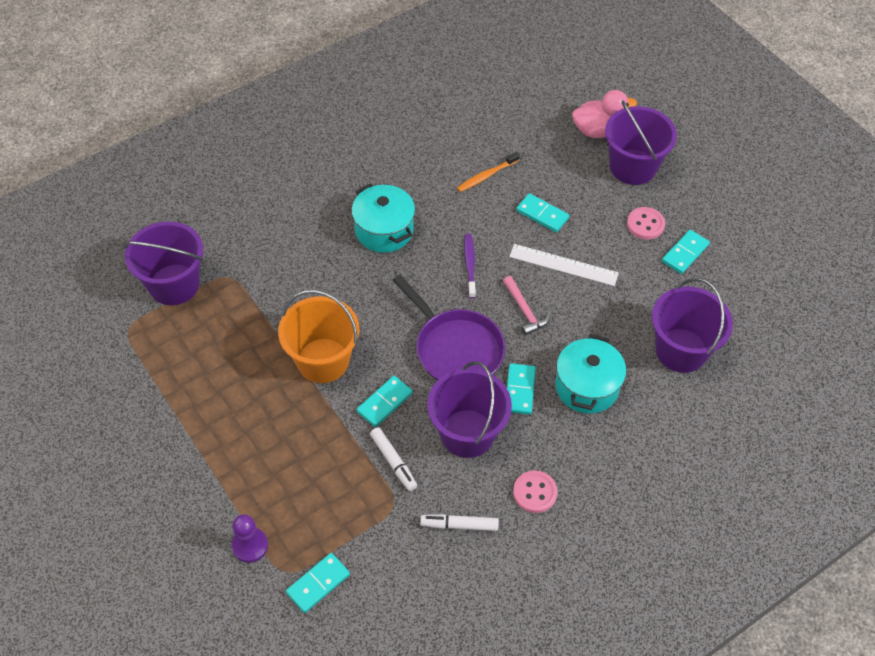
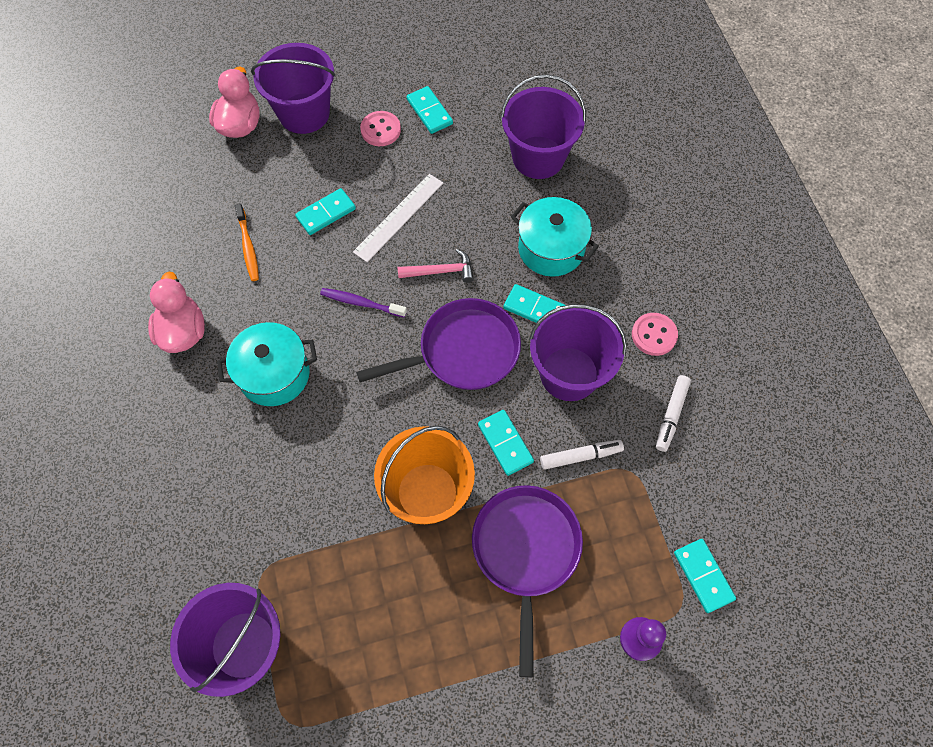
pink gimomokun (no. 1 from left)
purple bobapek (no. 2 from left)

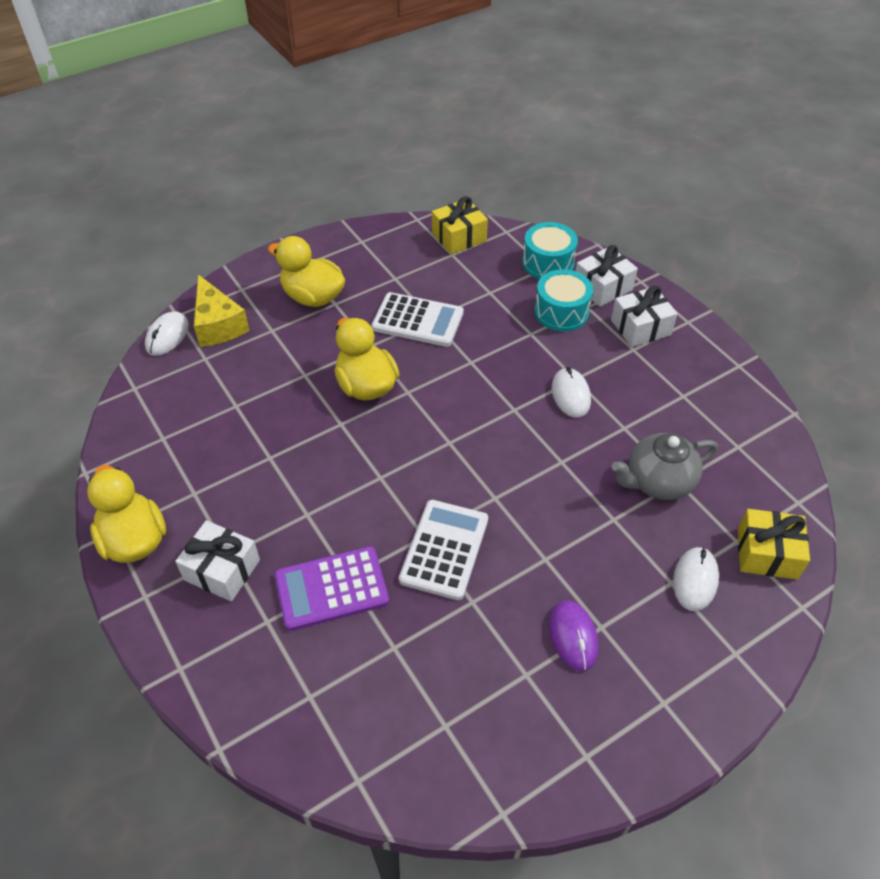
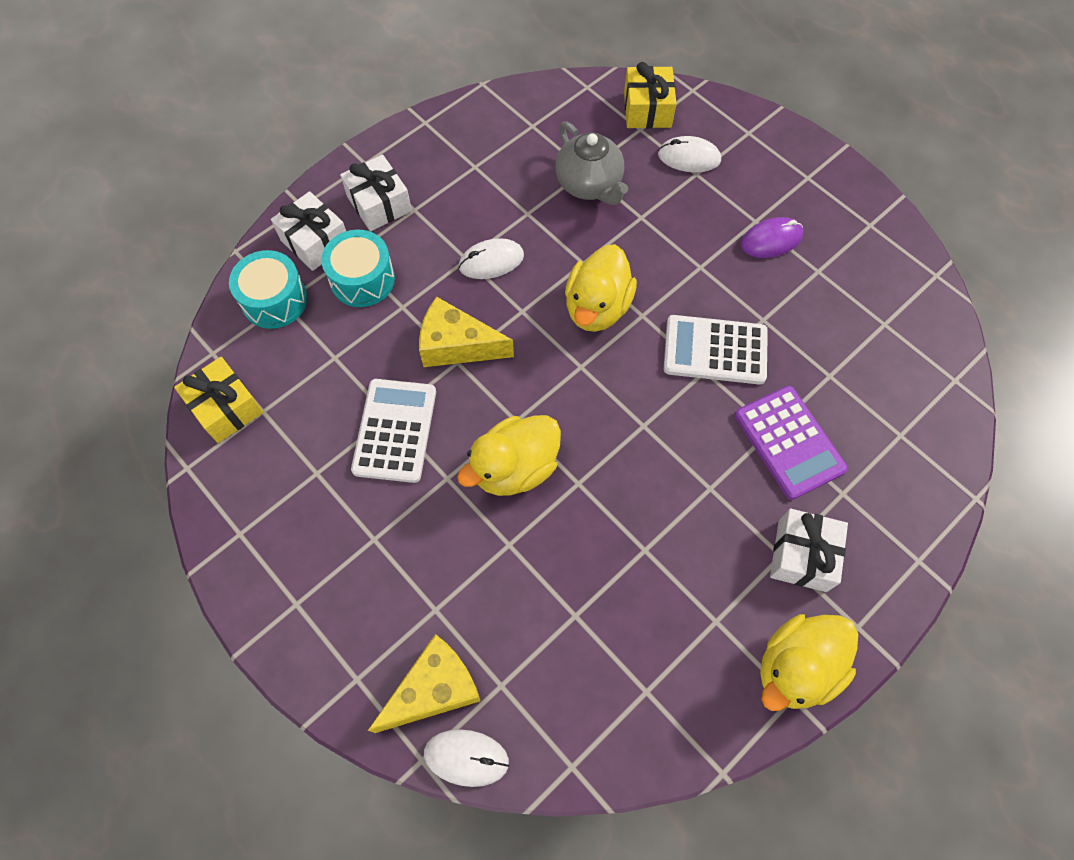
yellow gimomokun (no. 2 from left)
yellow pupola (no. 2 from left)

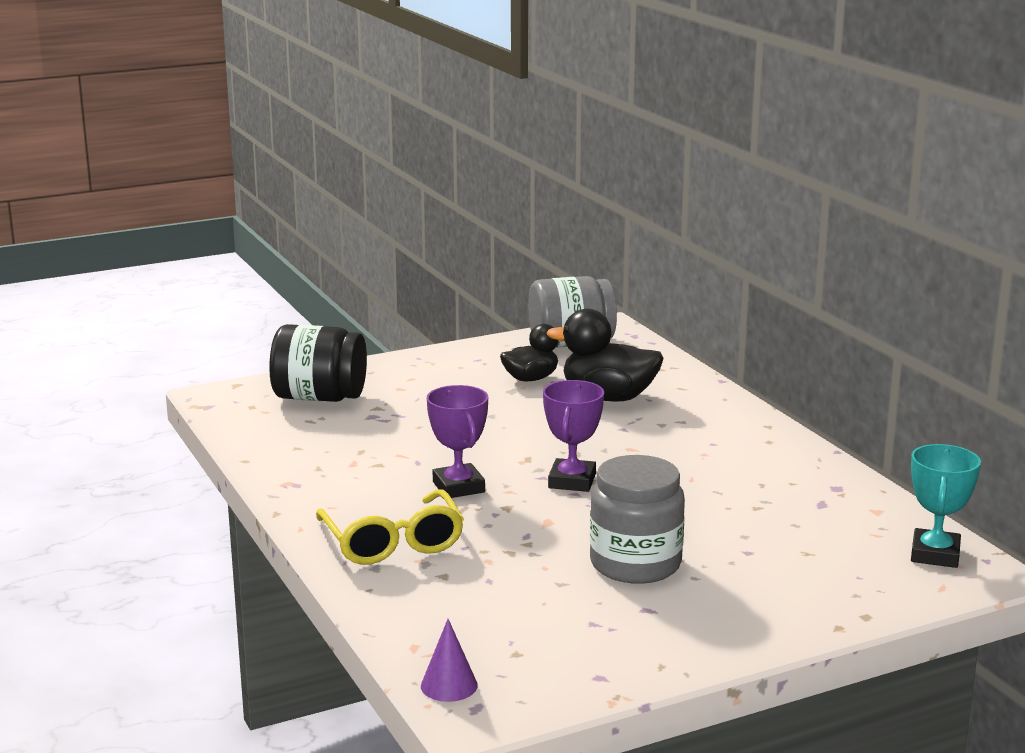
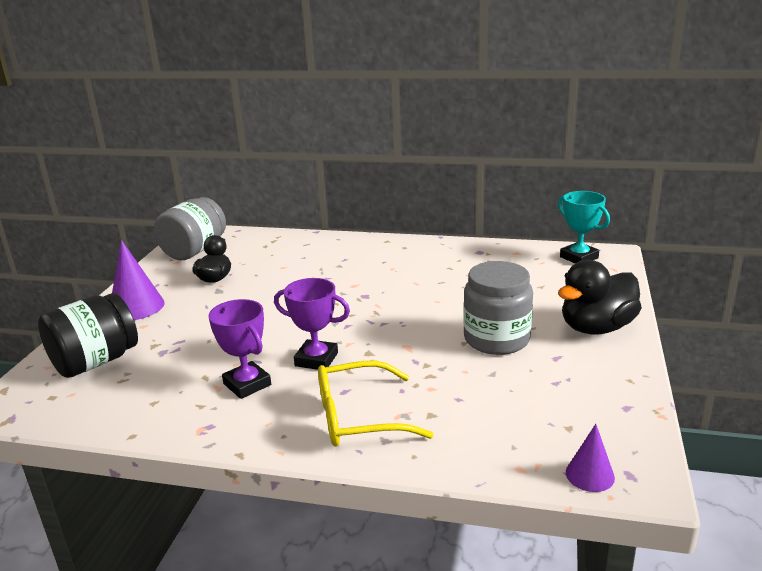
black gimomokun (no. 2 from left)
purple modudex (no. 1 from left)
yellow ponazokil
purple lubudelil (no. 1 from left)

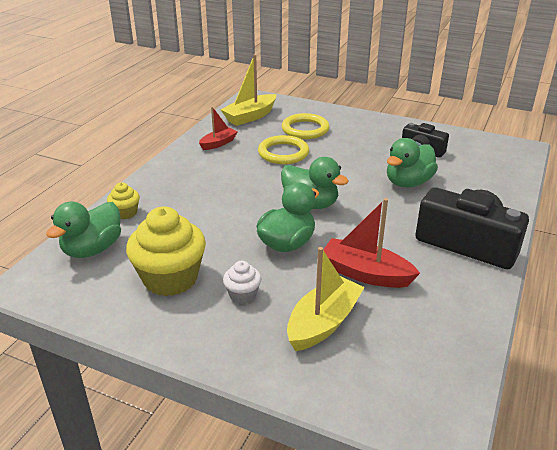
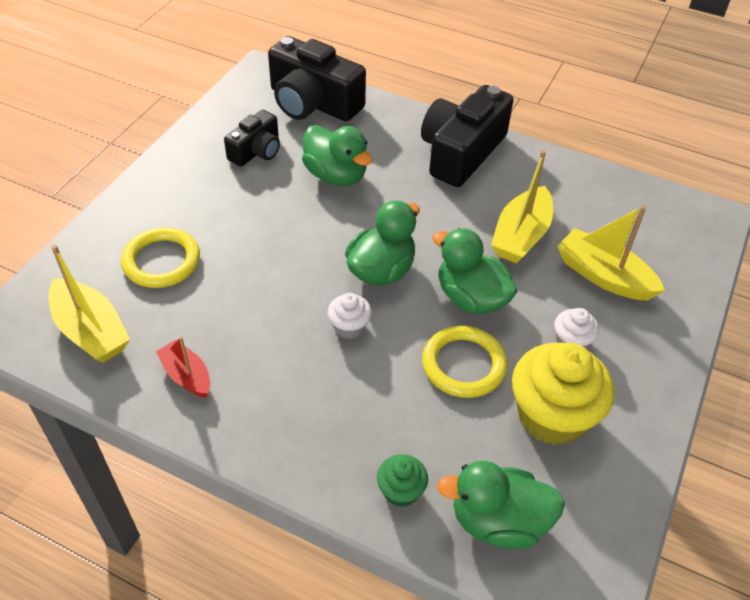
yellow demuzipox (no. 2 from left)
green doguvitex
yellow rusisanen (no. 2 from left)
green gimomokun (no. 4 from left)
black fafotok (no. 2 from left)
white doguvitex (no. 1 from left)

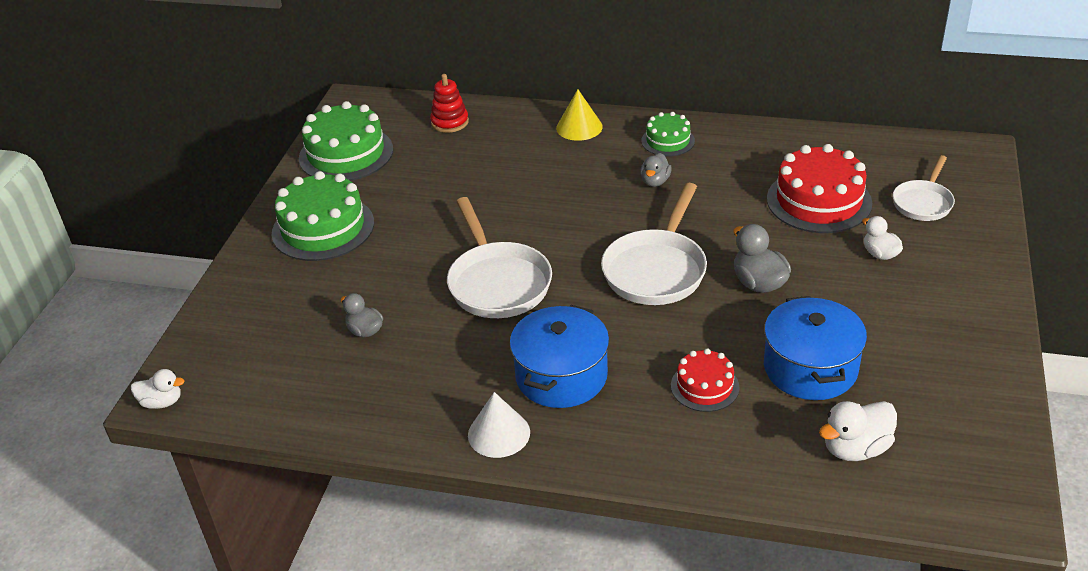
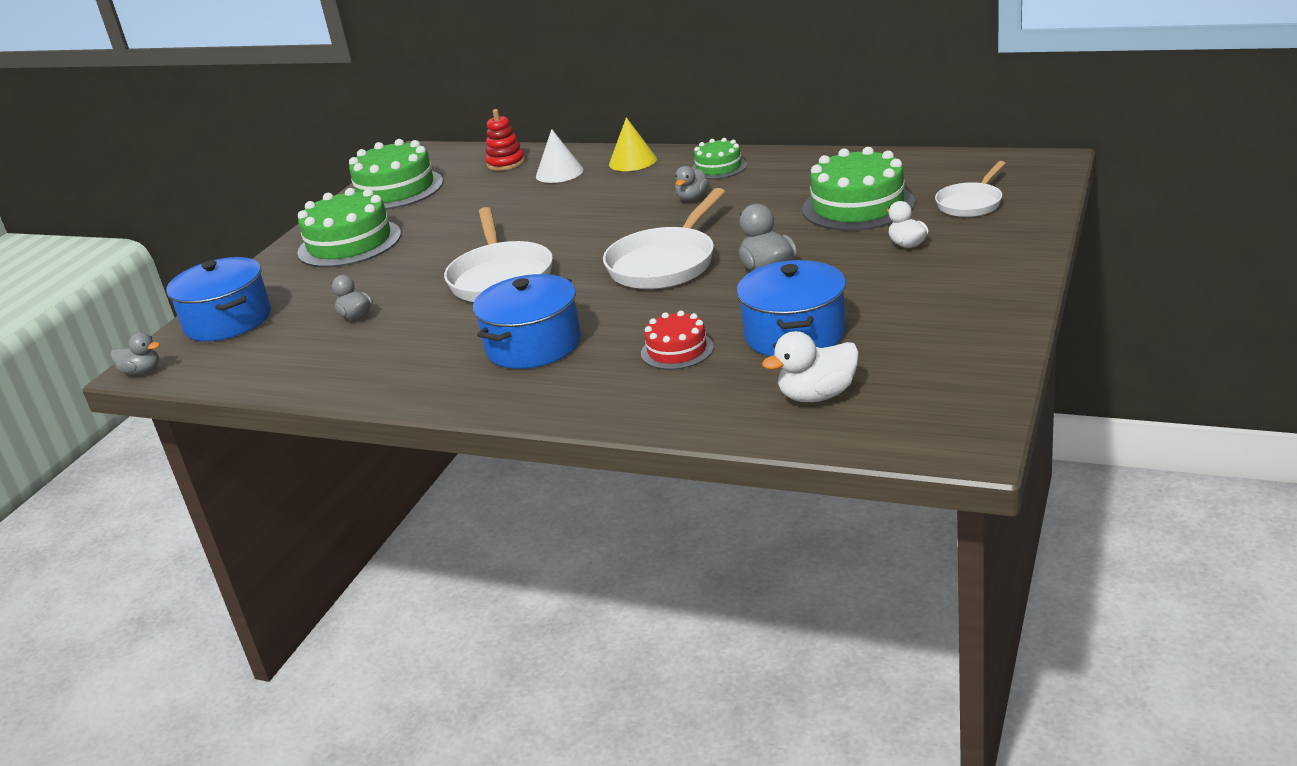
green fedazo (no. 4 from left)
grey gimomokun (no. 1 from left)
white lubudelil
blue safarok (no. 1 from left)

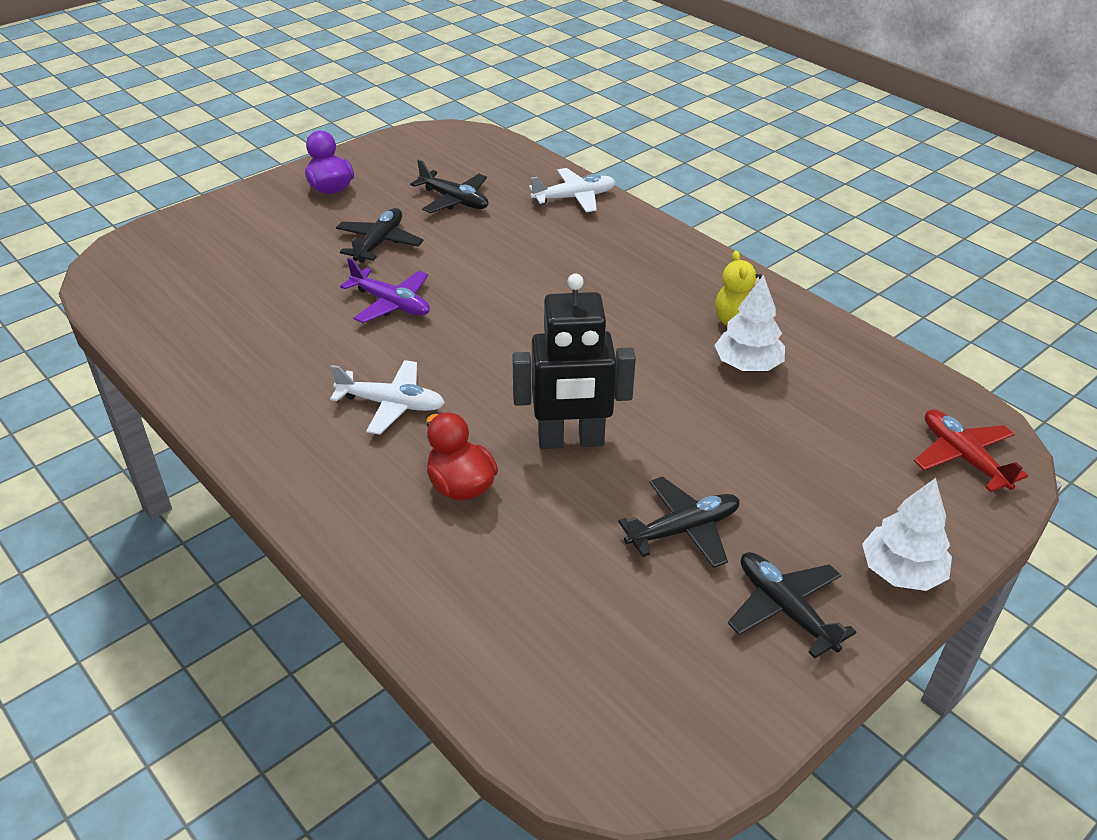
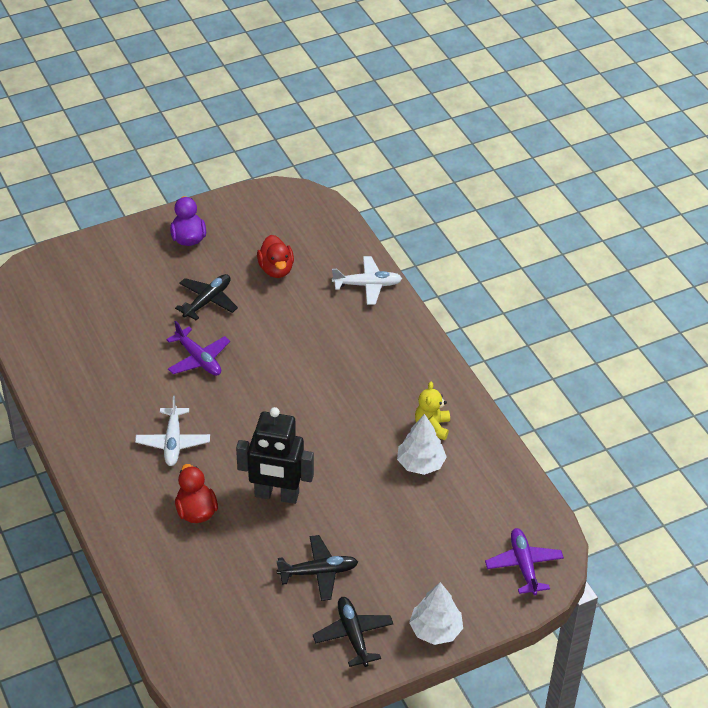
red gimomokun (no. 2 from left)
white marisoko (no. 1 from left)
purple marisoko (no. 2 from left)

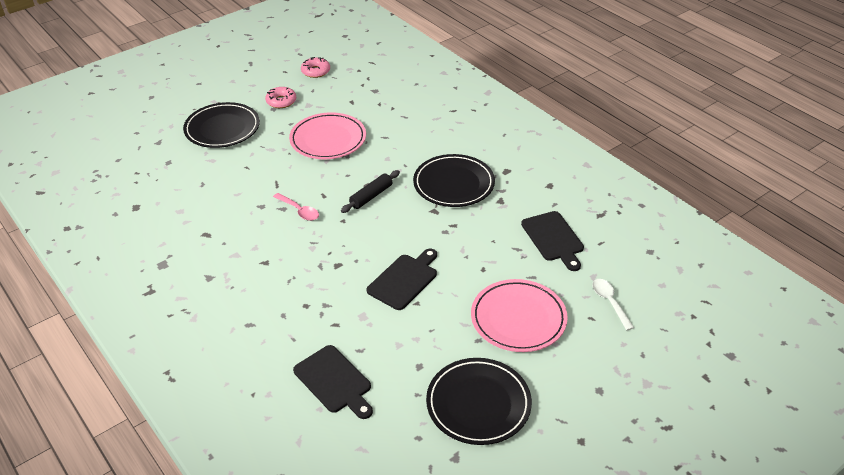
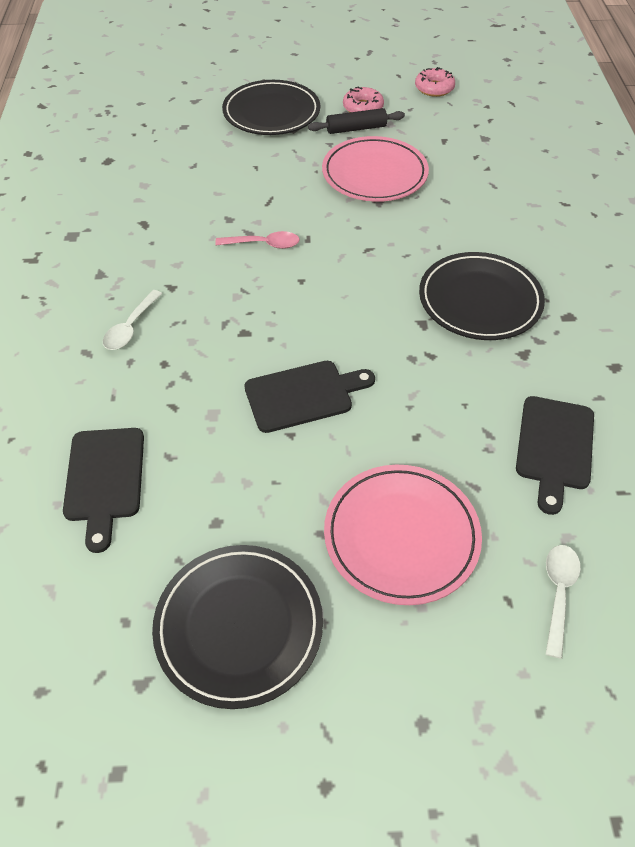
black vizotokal
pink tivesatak
white tivesatak (no. 1 from left)

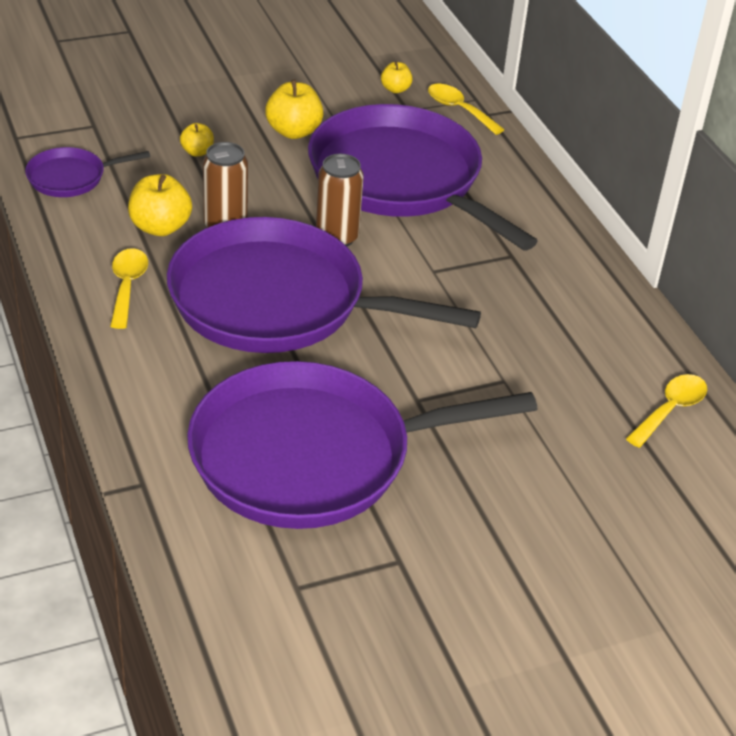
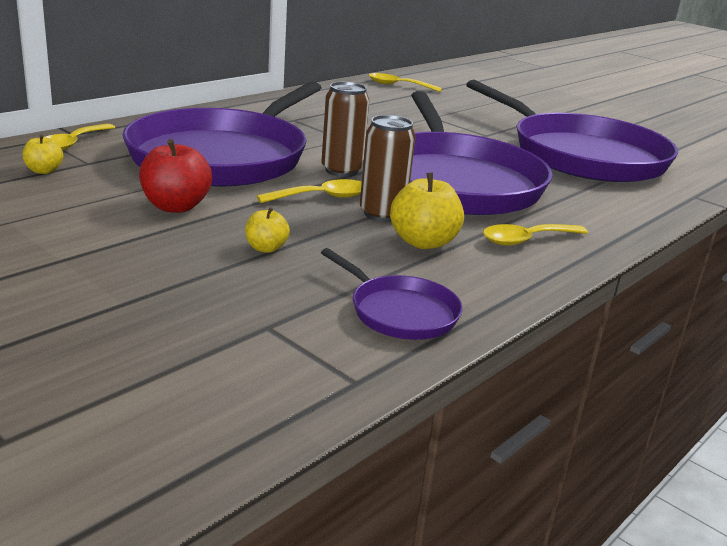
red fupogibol
yellow tivesatak (no. 2 from left)

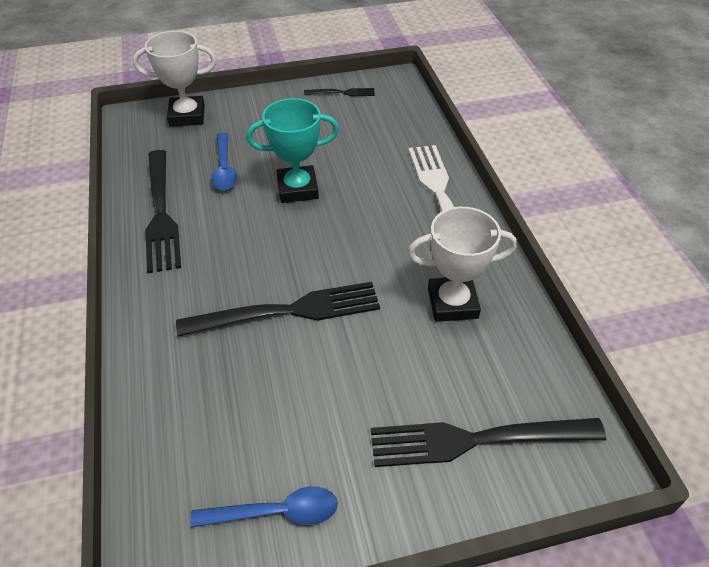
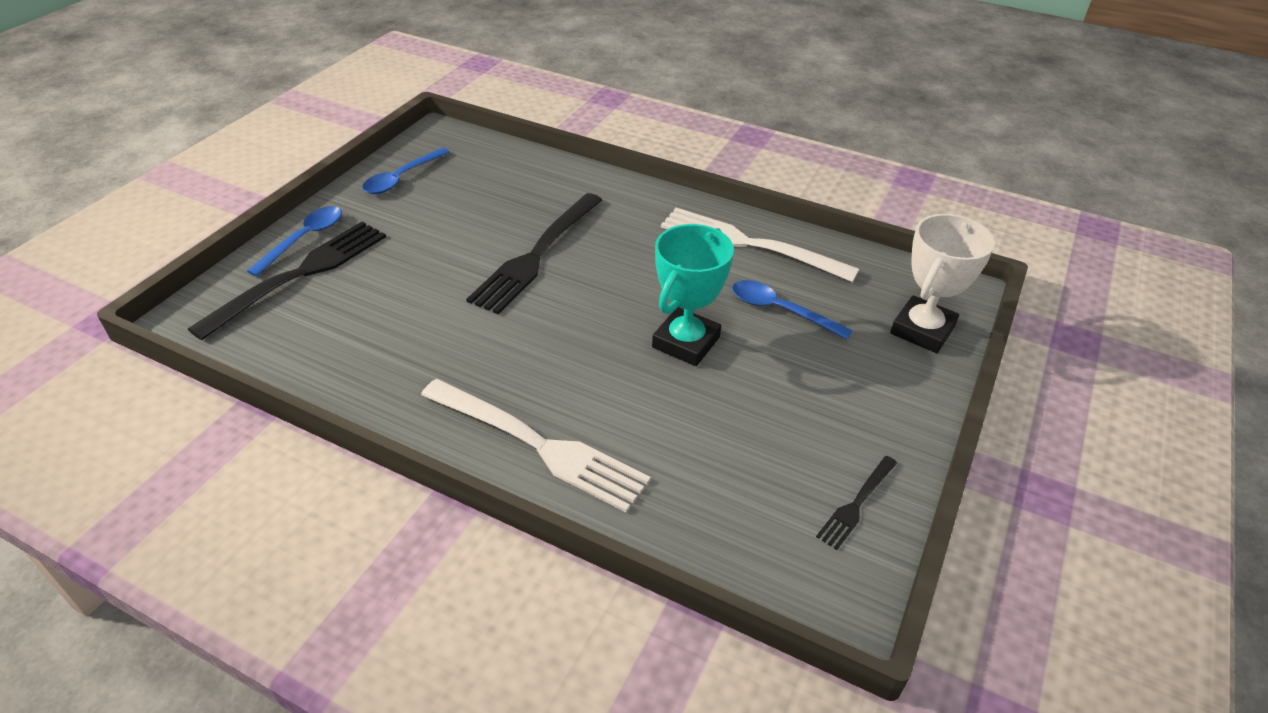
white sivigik (no. 2 from left)
white modudex (no. 2 from left in the first image)
blue tivesatak (no. 1 from left)

